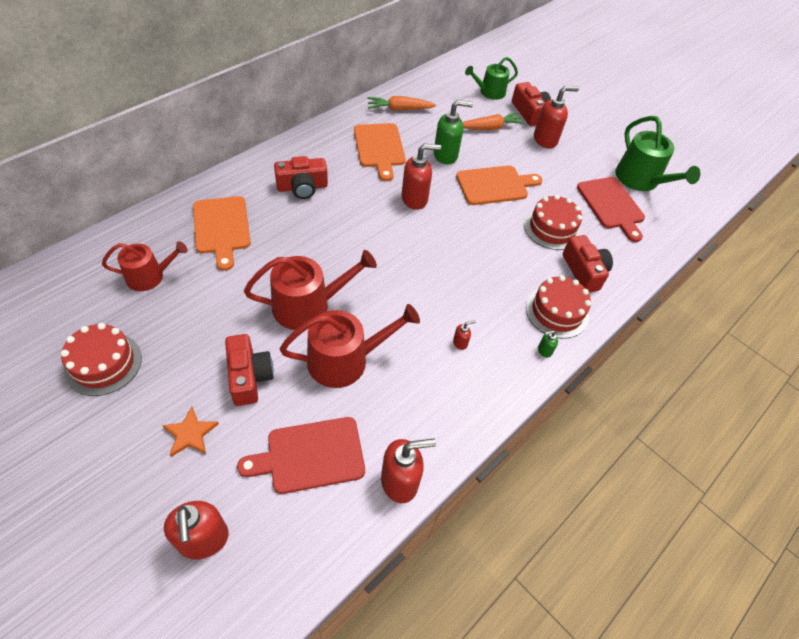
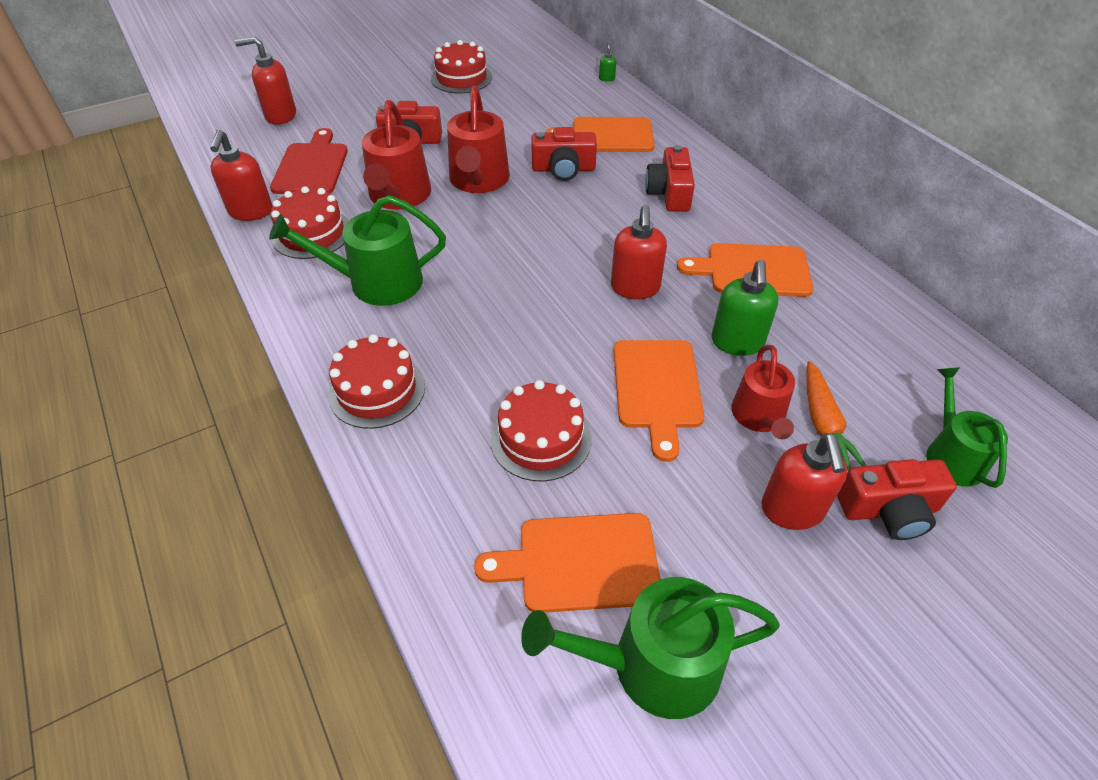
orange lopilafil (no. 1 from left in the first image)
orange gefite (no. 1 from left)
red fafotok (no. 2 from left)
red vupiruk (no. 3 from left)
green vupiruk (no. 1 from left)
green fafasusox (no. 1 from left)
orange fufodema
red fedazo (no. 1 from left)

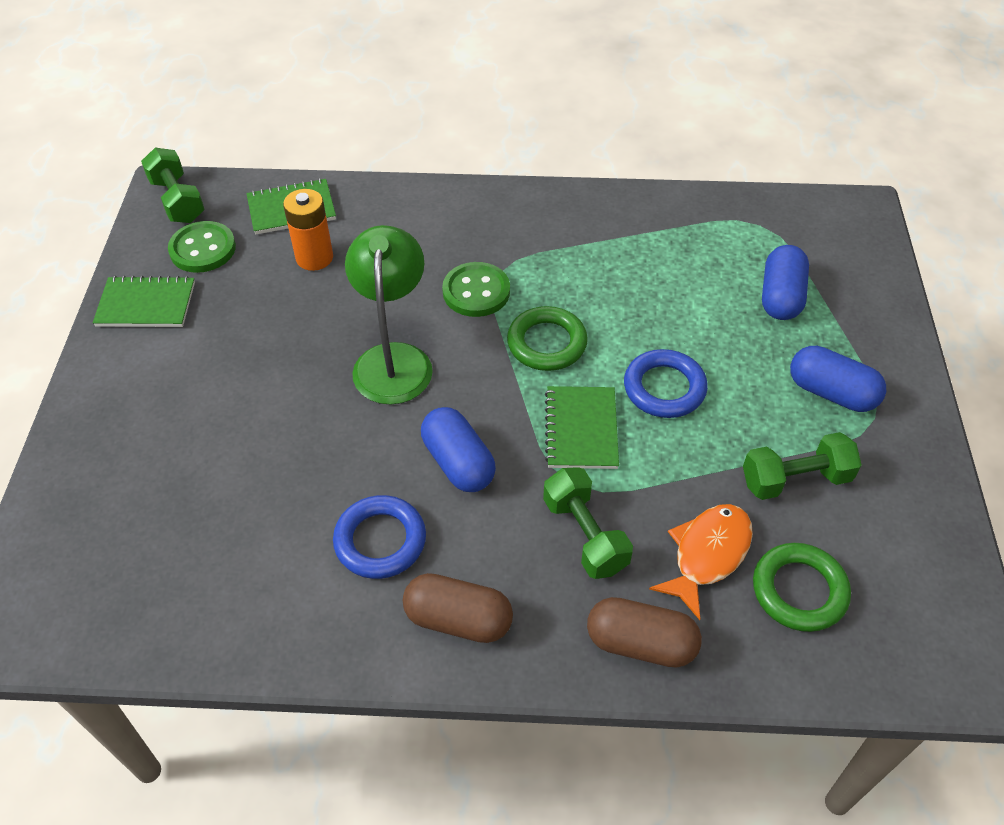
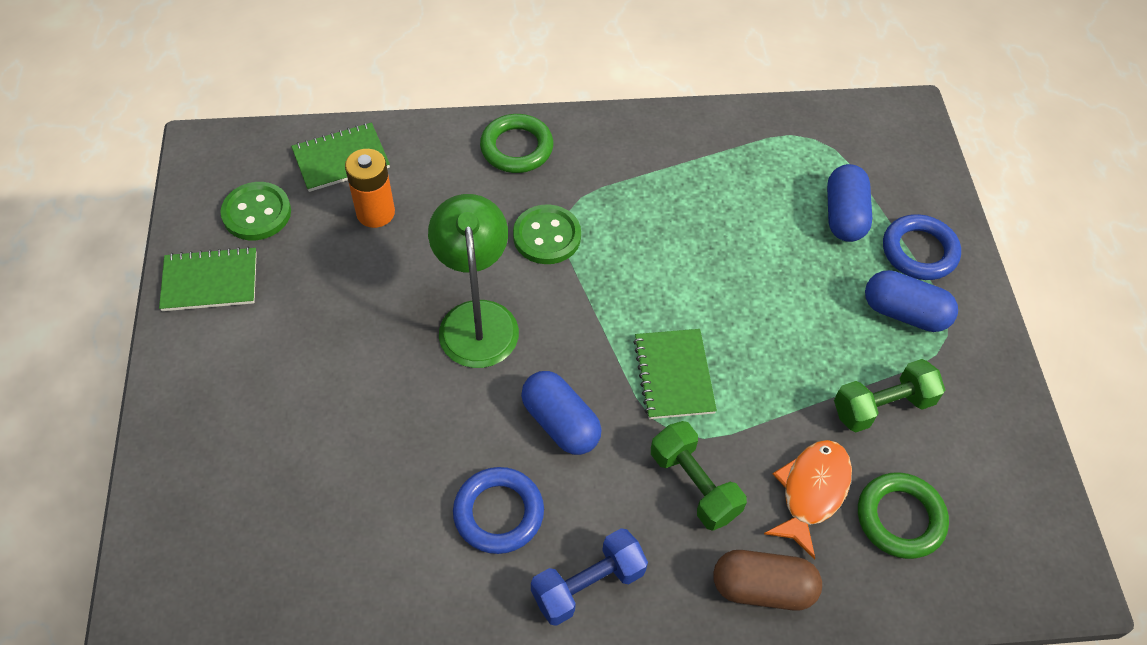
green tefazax (no. 1 from left in the first image)
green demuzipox (no. 1 from left)
blue demuzipox (no. 2 from left)
blue tefazax

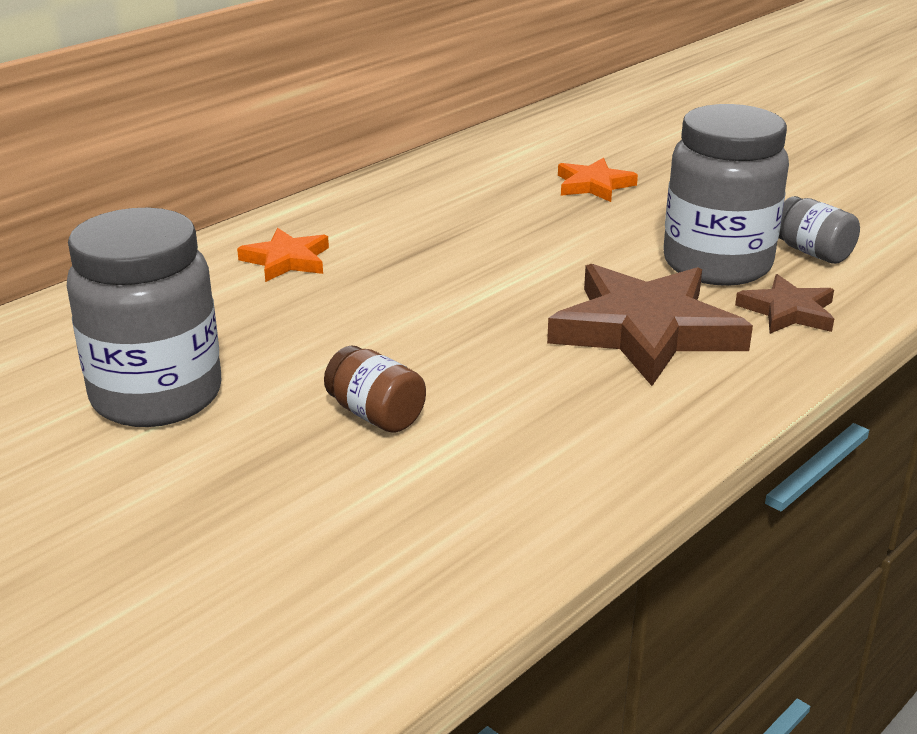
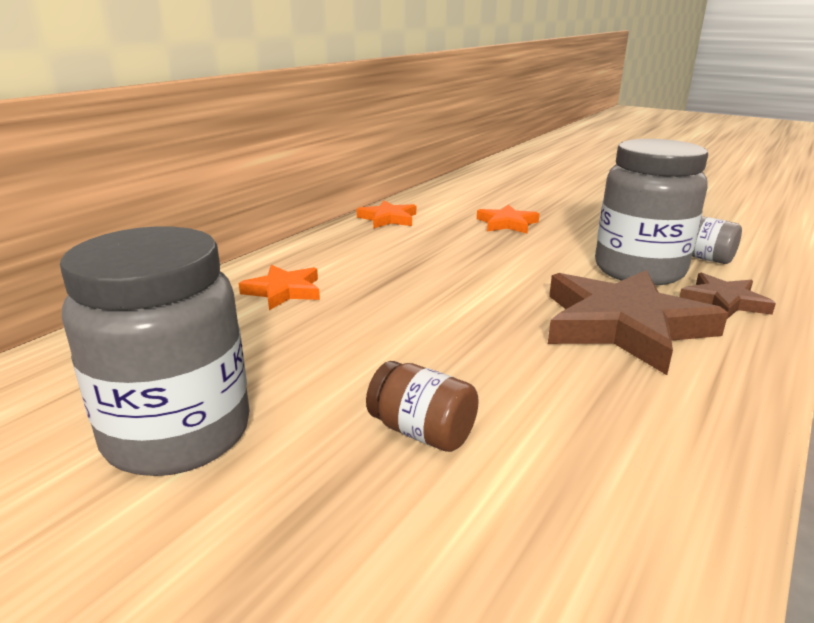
orange fufodema (no. 2 from left)

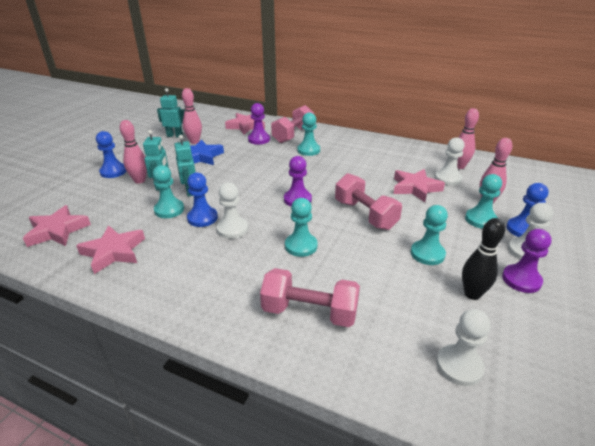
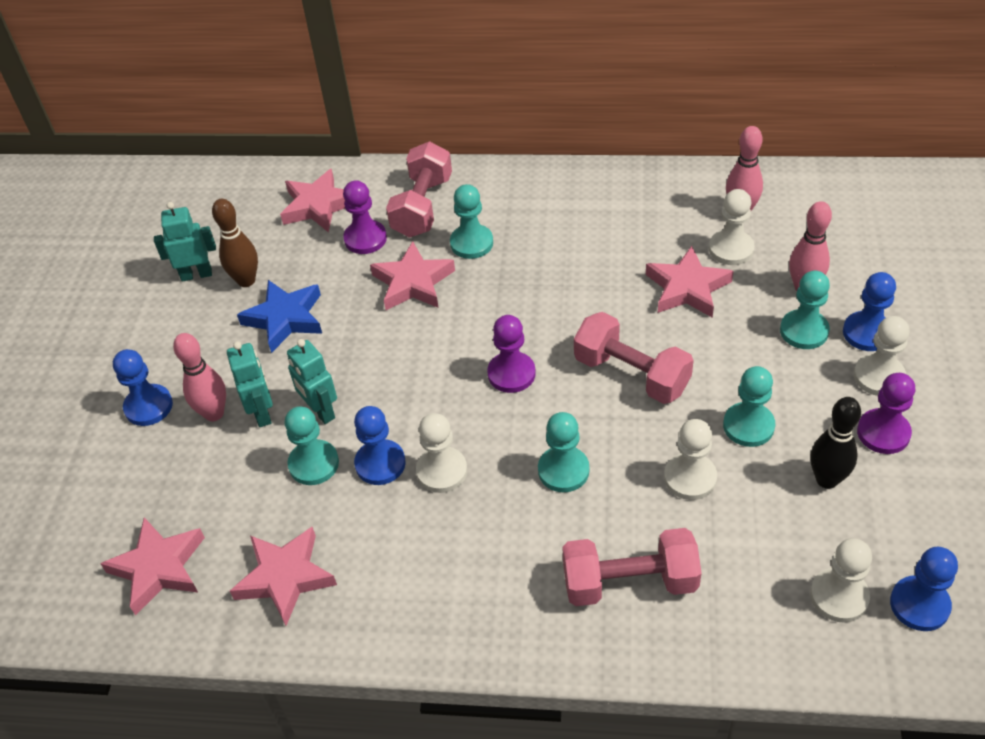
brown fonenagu
pink fufodema (no. 4 from left)
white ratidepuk (no. 2 from left)
blue ratidepuk (no. 4 from left)

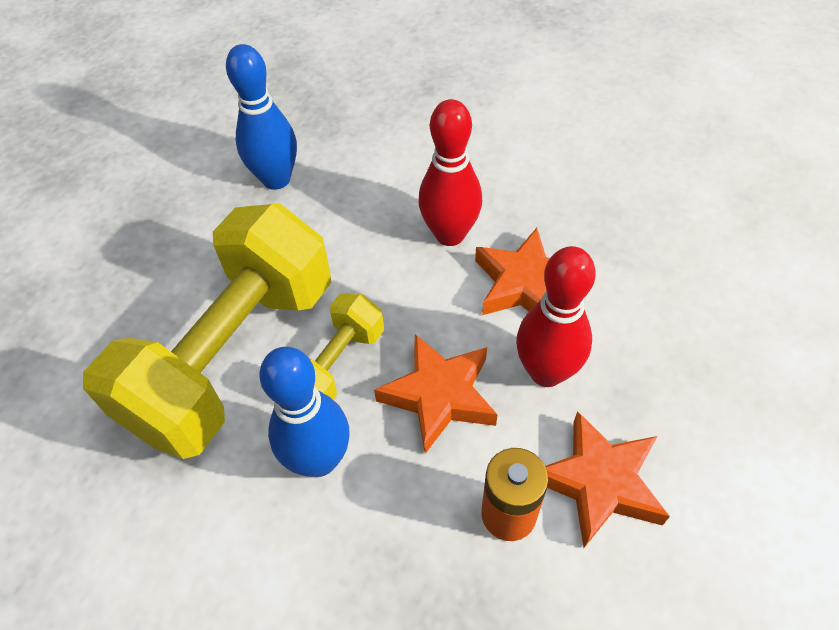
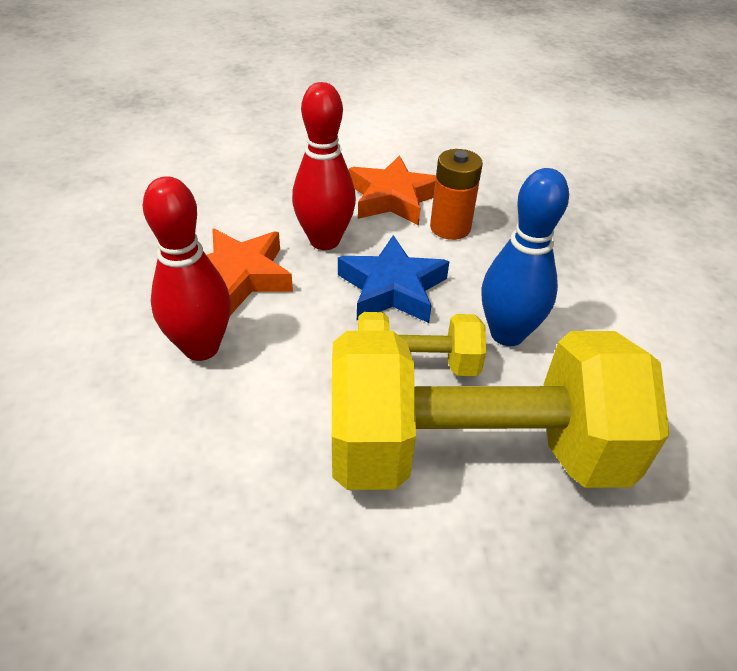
blue fonenagu (no. 1 from left in the first image)
blue fufodema

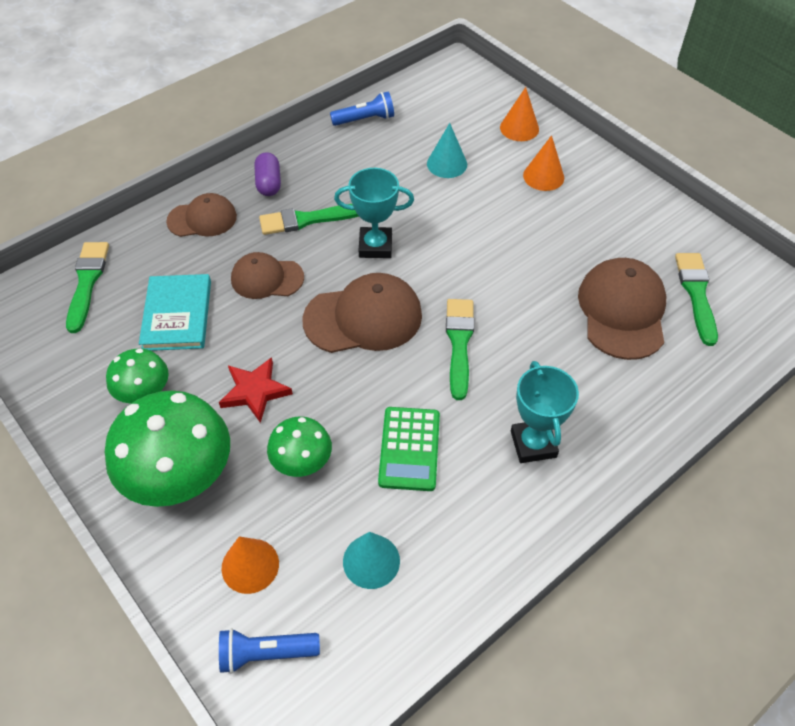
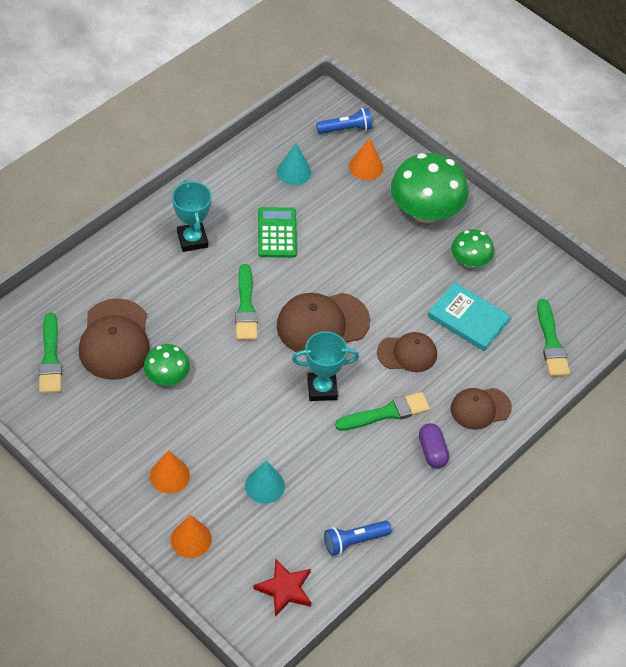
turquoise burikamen
red fufodema
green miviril (no. 1 from left)

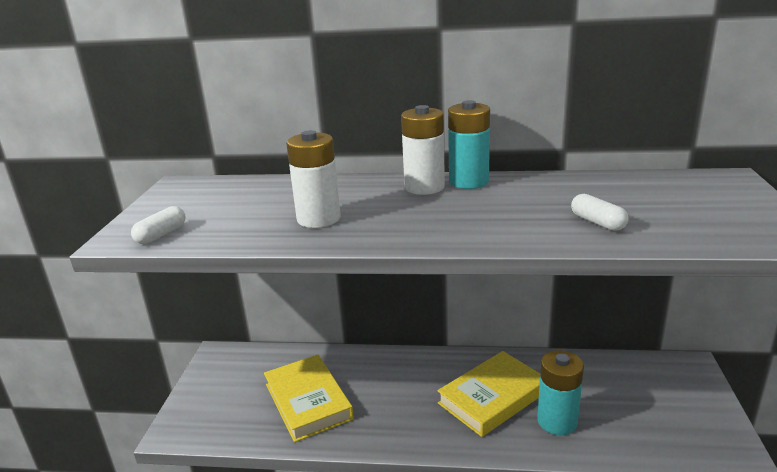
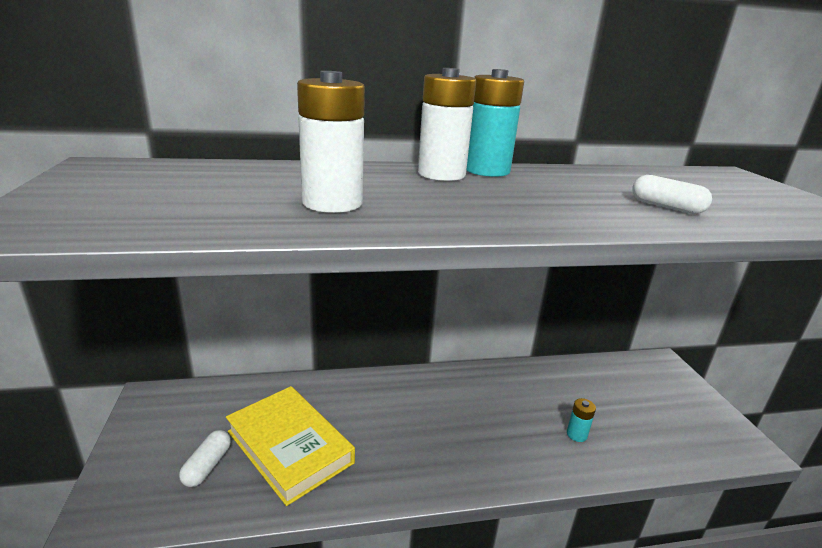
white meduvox (no. 1 from left)
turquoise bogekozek (no. 2 from left)
yellow burikamen (no. 2 from left in the first image)

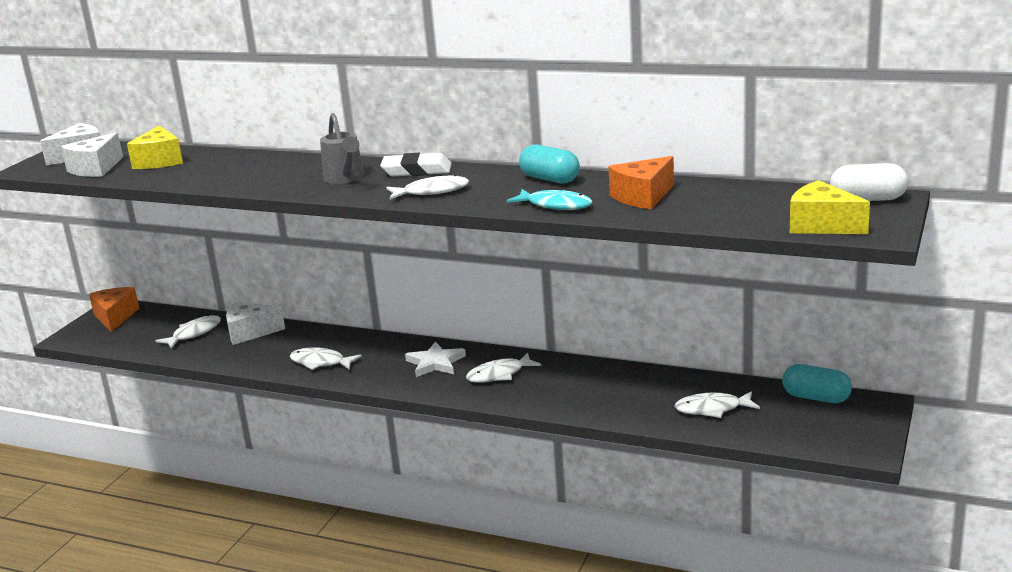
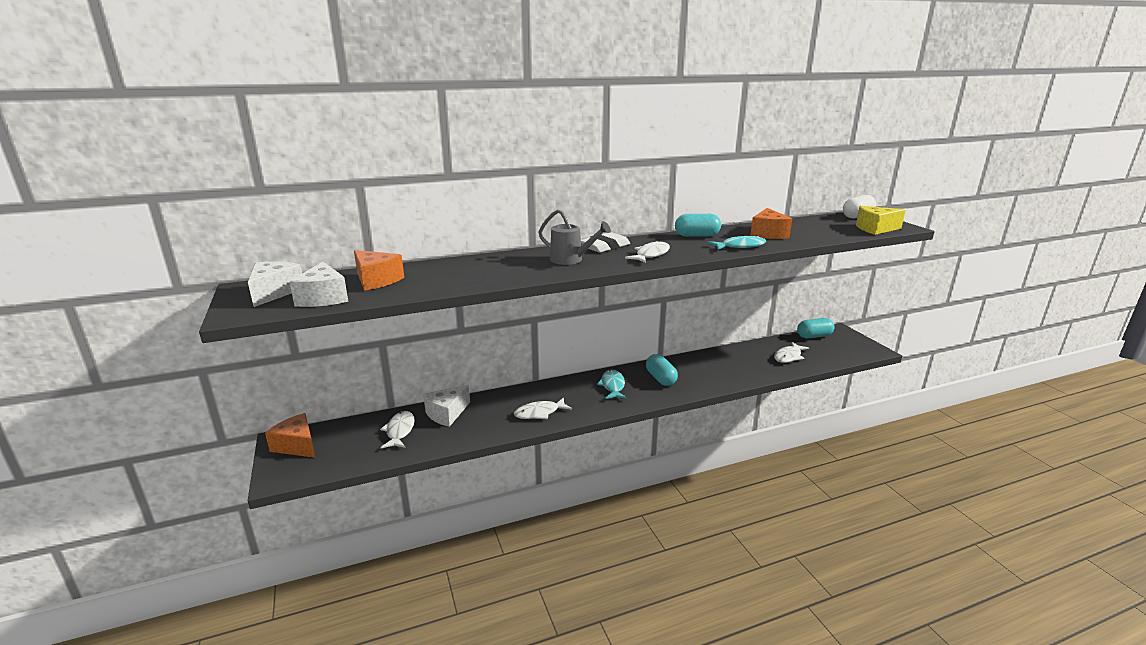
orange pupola (no. 2 from left)
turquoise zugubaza (no. 1 from left)
turquoise meduvox (no. 1 from left)

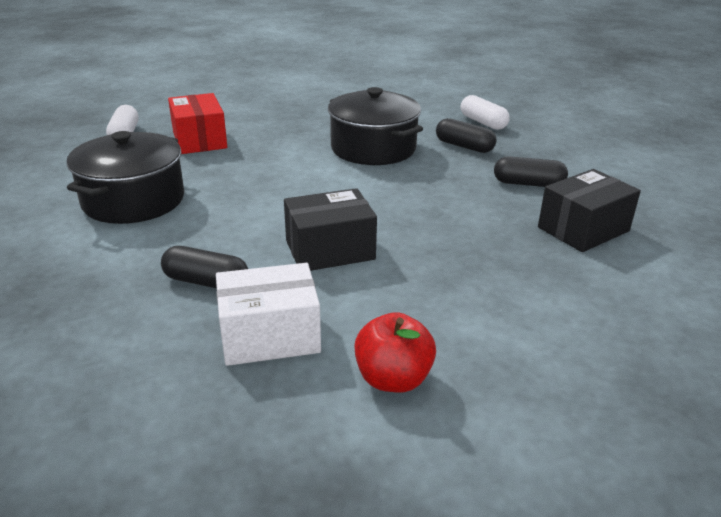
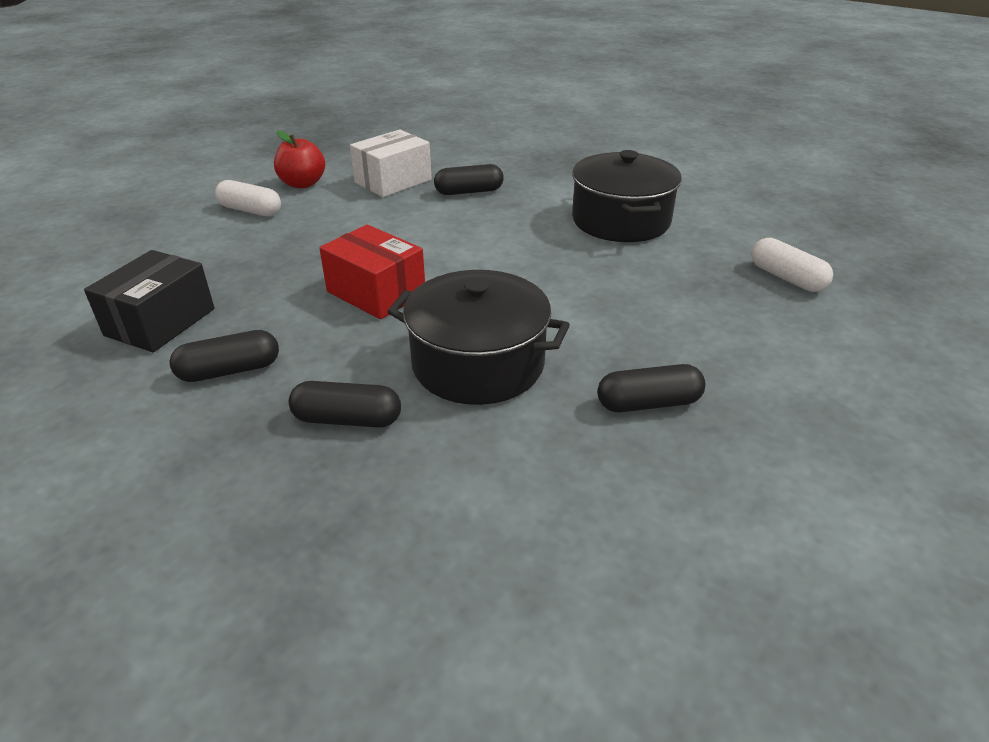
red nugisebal
white meduvox (no. 1 from left)
black nugisebal (no. 1 from left in the first image)
black meduvox (no. 4 from left)

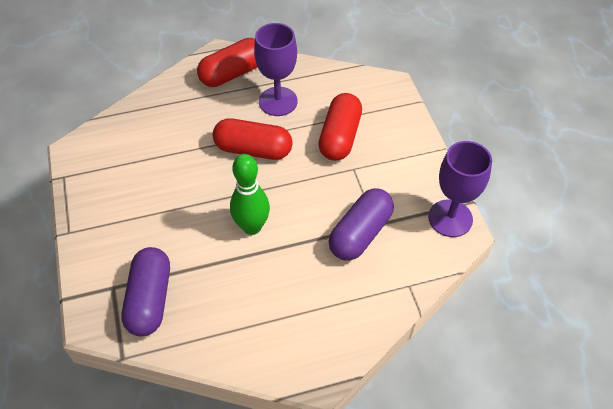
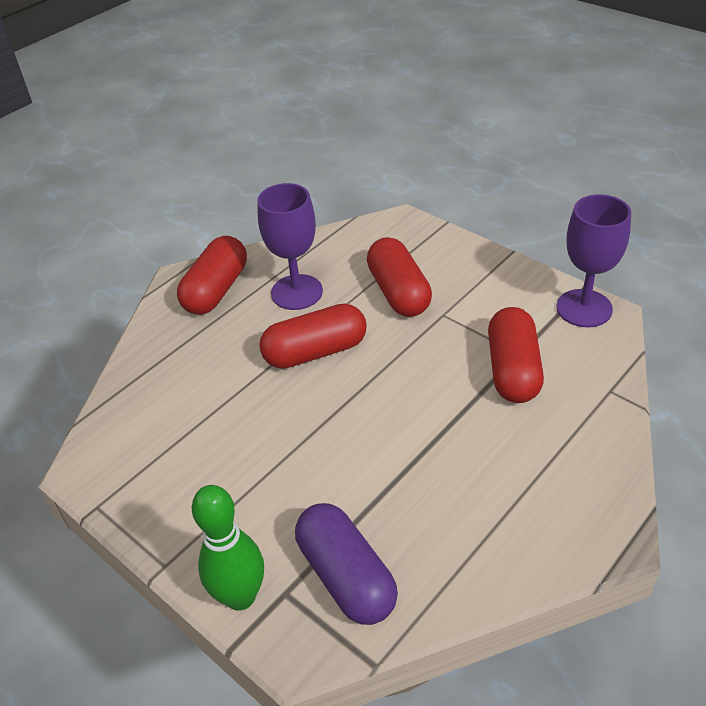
green fonenagu
red meduvox (no. 4 from left)

